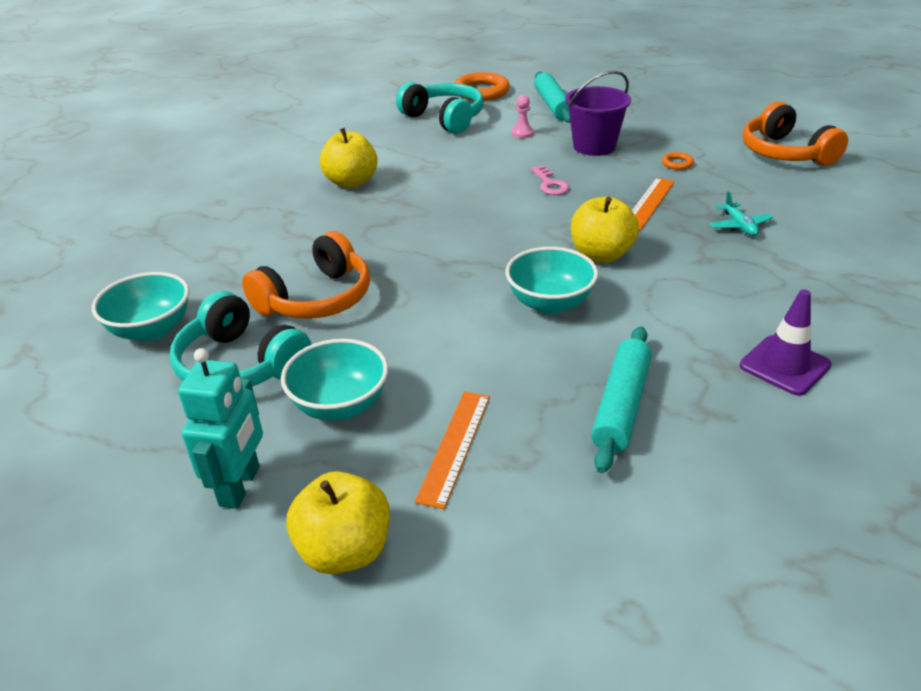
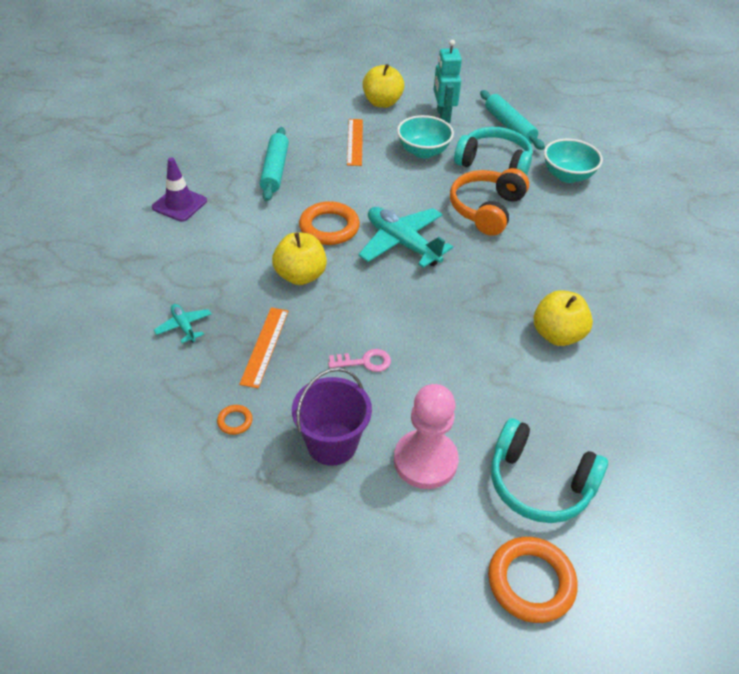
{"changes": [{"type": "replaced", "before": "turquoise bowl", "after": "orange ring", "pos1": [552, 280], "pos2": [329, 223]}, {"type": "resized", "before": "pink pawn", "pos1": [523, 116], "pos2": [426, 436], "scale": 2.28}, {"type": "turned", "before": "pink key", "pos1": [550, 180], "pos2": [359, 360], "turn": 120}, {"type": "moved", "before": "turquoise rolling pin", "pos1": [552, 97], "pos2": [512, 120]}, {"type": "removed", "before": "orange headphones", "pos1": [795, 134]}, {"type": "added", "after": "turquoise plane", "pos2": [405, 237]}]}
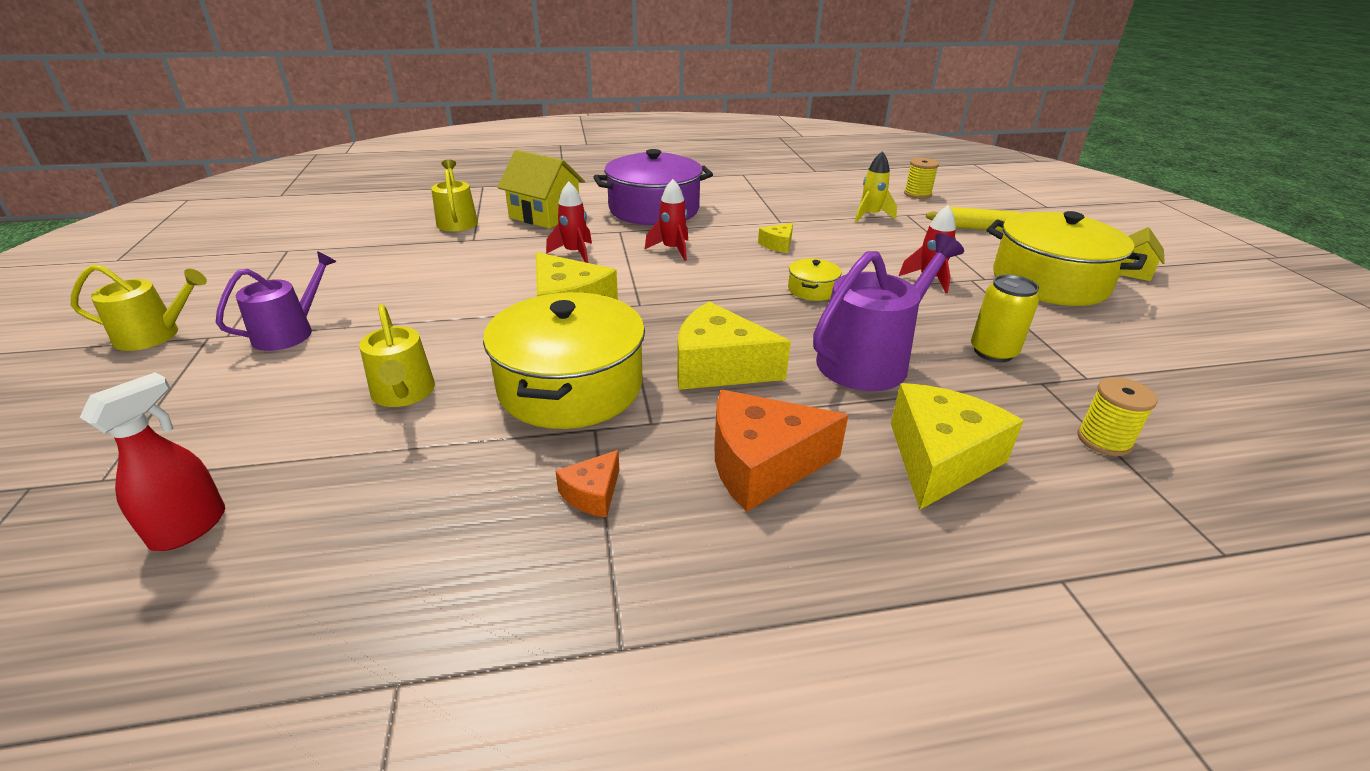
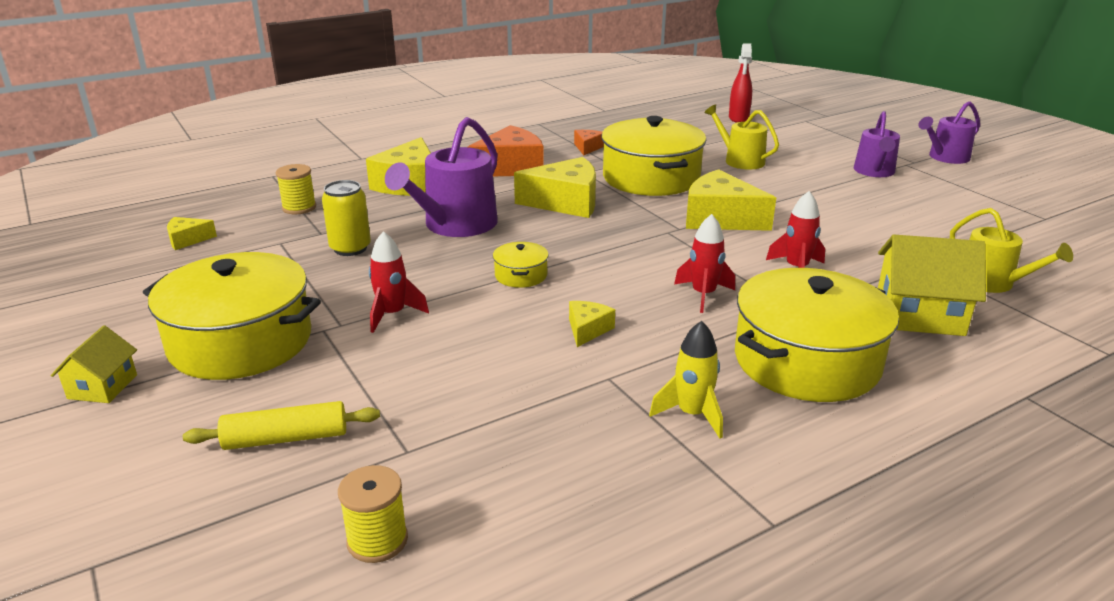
{"changes": [{"type": "recoloured", "before": "yellow watering can", "after": "purple watering can", "pos1": [139, 307], "pos2": [949, 132]}, {"type": "recoloured", "before": "purple pot", "after": "yellow pot", "pos1": [653, 187], "pos2": [817, 335]}, {"type": "moved", "before": "yellow rocket", "pos1": [876, 186], "pos2": [686, 379]}, {"type": "added", "after": "yellow cheese", "pos2": [192, 233]}]}
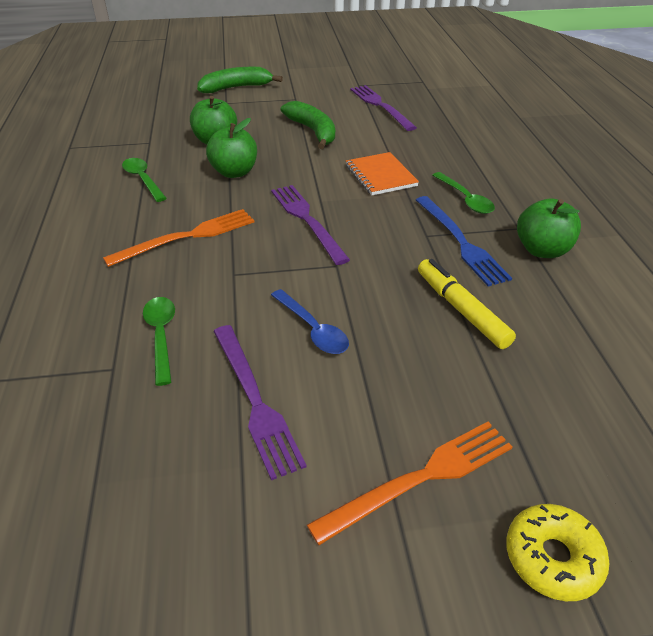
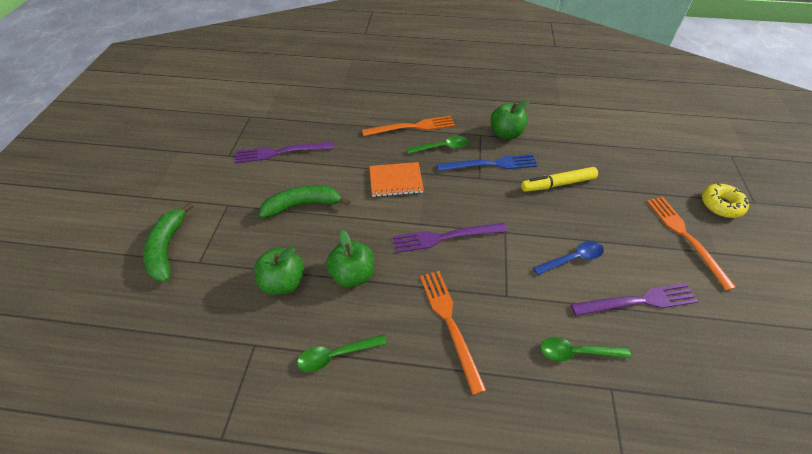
{"changes": [{"type": "added", "after": "orange fork", "pos2": [408, 126]}]}
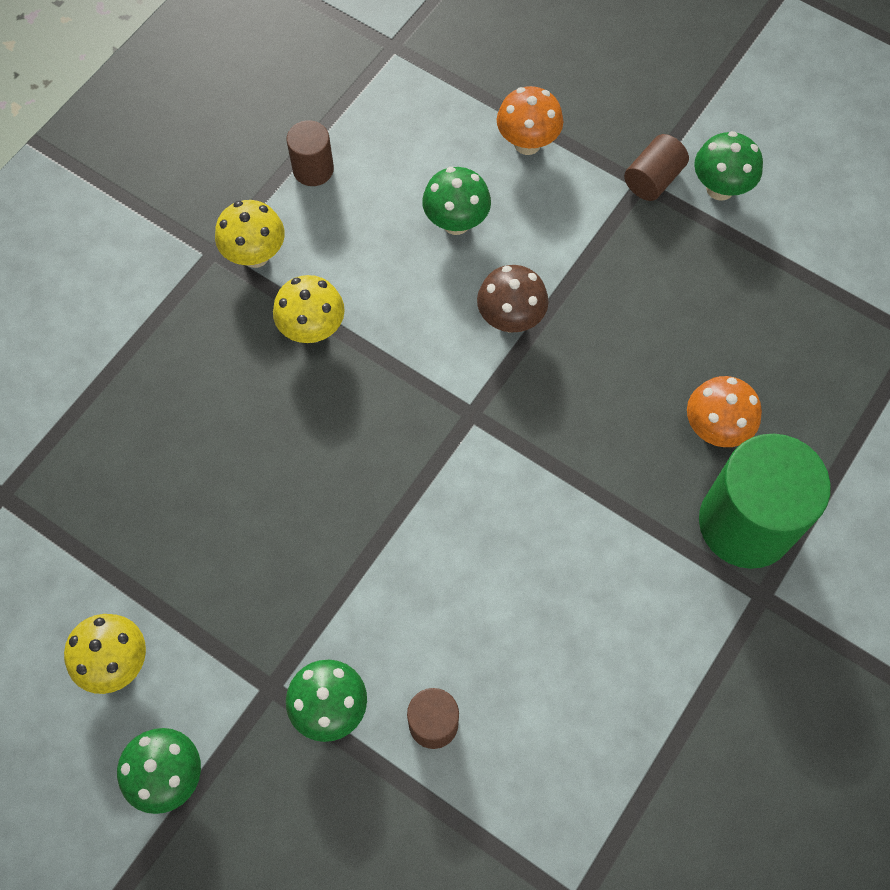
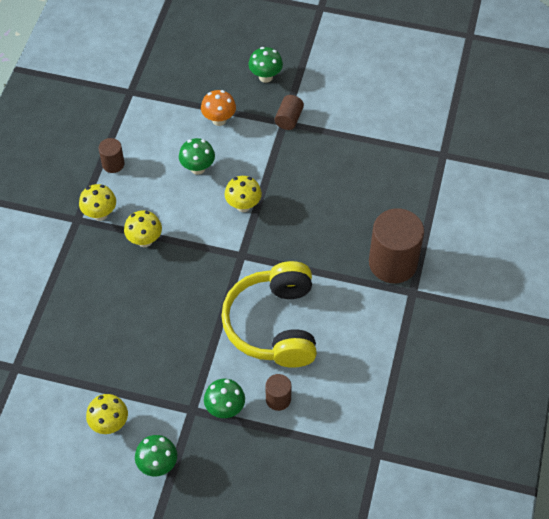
{"changes": [{"type": "recoloured", "before": "brown mushroom", "after": "yellow mushroom", "pos1": [512, 298], "pos2": [243, 194]}, {"type": "removed", "before": "orange mushroom", "pos1": [724, 411]}, {"type": "moved", "before": "green mushroom", "pos1": [728, 166], "pos2": [266, 65]}, {"type": "recoloured", "before": "green cylinder", "after": "brown cylinder", "pos1": [765, 501], "pos2": [396, 245]}, {"type": "added", "after": "yellow headphones", "pos2": [269, 314]}]}
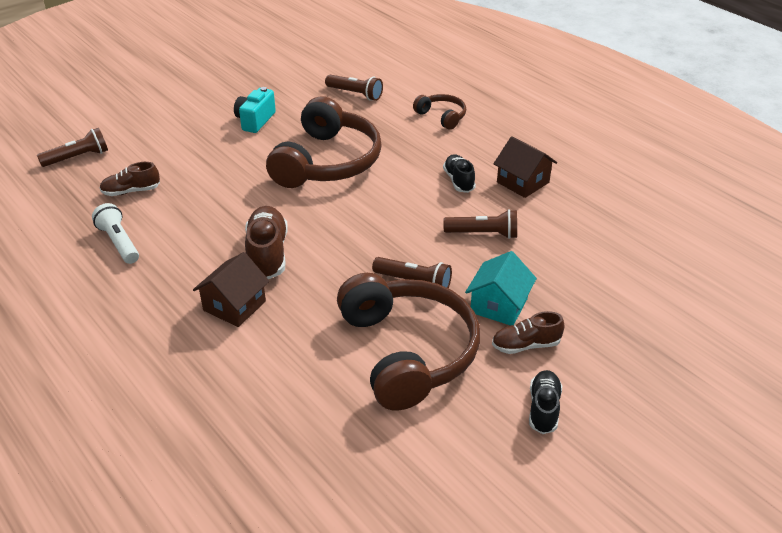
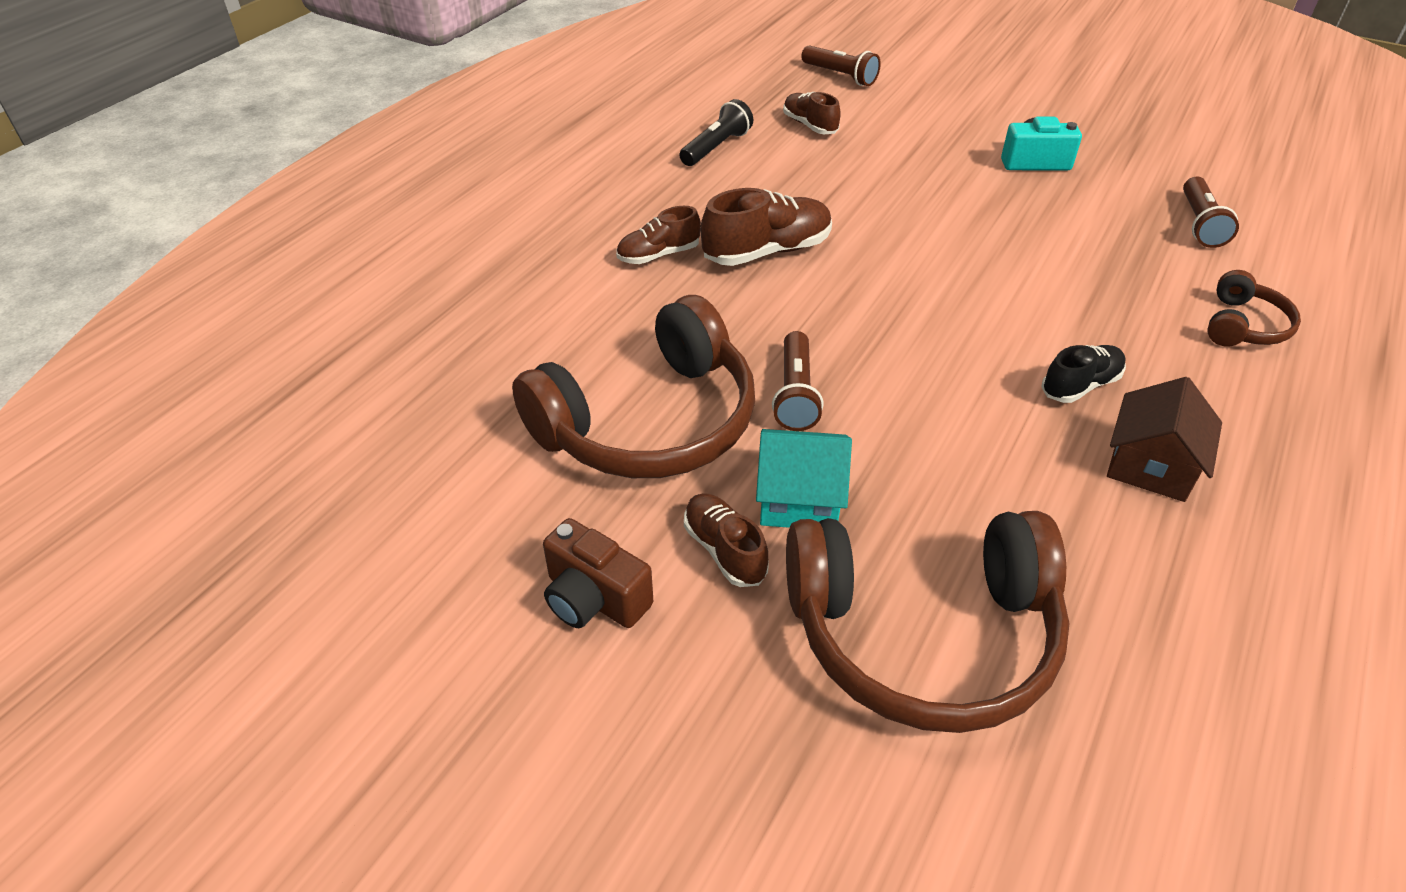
{"changes": [{"type": "recoloured", "before": "white flashlight", "after": "black flashlight", "pos1": [115, 233], "pos2": [716, 132]}, {"type": "replaced", "before": "brown house", "after": "brown shoe", "pos1": [231, 289], "pos2": [658, 235]}, {"type": "moved", "before": "brown headphones", "pos1": [324, 142], "pos2": [928, 622]}, {"type": "removed", "before": "brown flashlight", "pos1": [480, 224]}, {"type": "replaced", "before": "black shoe", "after": "brown camera", "pos1": [545, 402], "pos2": [598, 573]}]}
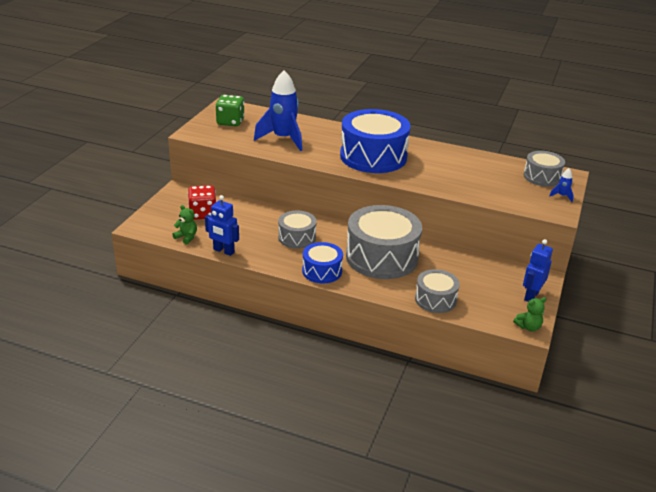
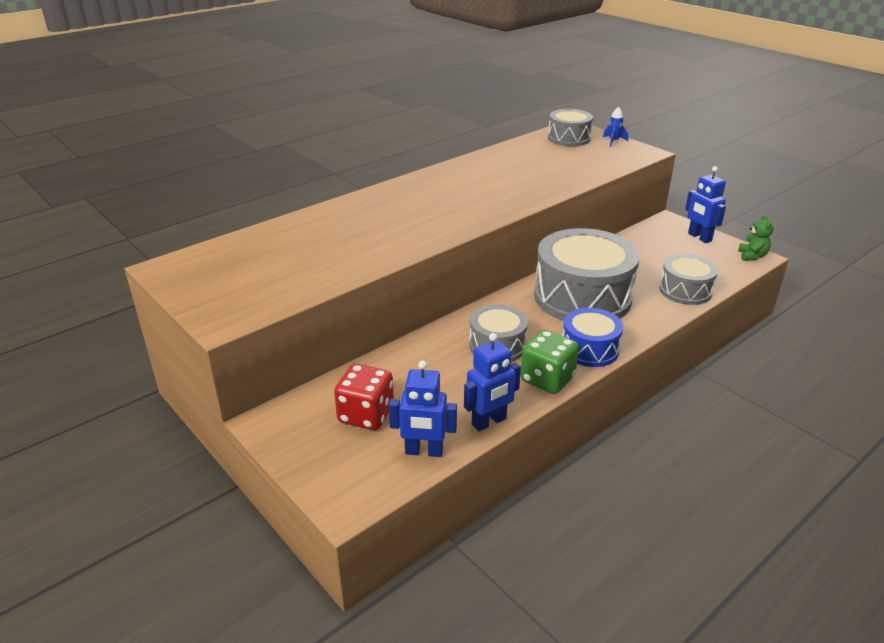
{"changes": [{"type": "replaced", "before": "green teddy bear", "after": "blue robot", "pos1": [184, 225], "pos2": [423, 408]}, {"type": "moved", "before": "green dice", "pos1": [230, 110], "pos2": [549, 362]}, {"type": "removed", "before": "blue rocket", "pos1": [278, 111]}, {"type": "removed", "before": "blue drum", "pos1": [375, 141]}]}
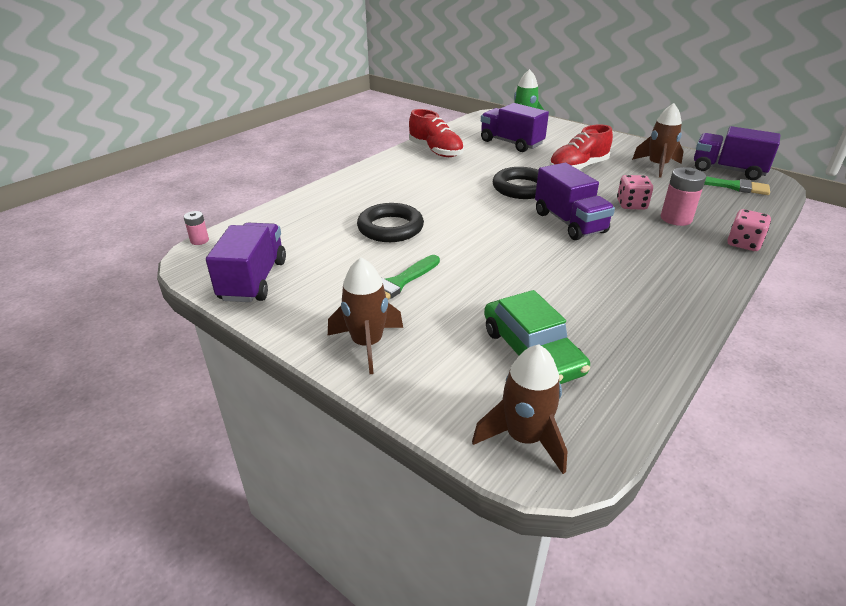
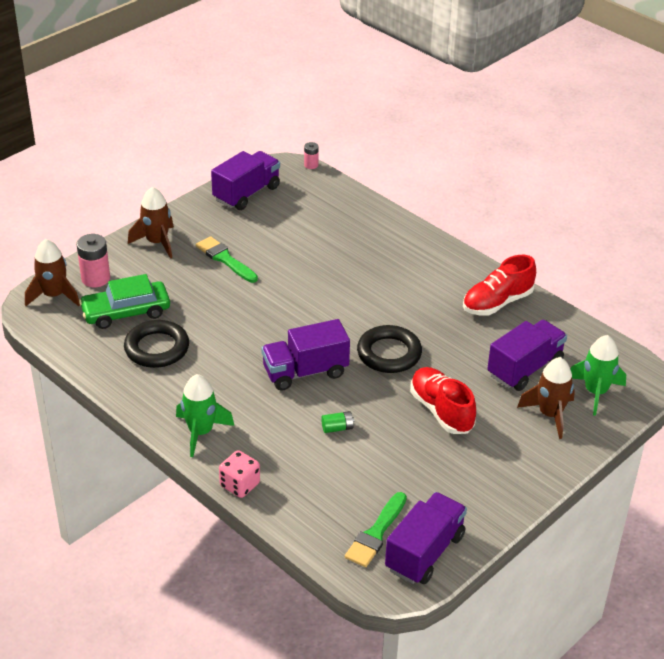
{"changes": [{"type": "turned", "before": "purple truck", "pos1": [246, 262], "pos2": [245, 180], "turn": -60}, {"type": "moved", "before": "black ring", "pos1": [390, 222], "pos2": [156, 344]}, {"type": "replaced", "before": "pink dice", "after": "green battery", "pos1": [635, 192], "pos2": [337, 422]}, {"type": "moved", "before": "brown rocket", "pos1": [658, 140], "pos2": [546, 398]}, {"type": "moved", "before": "pink battery", "pos1": [683, 196], "pos2": [93, 260]}, {"type": "added", "after": "green rocket", "pos2": [205, 415]}]}
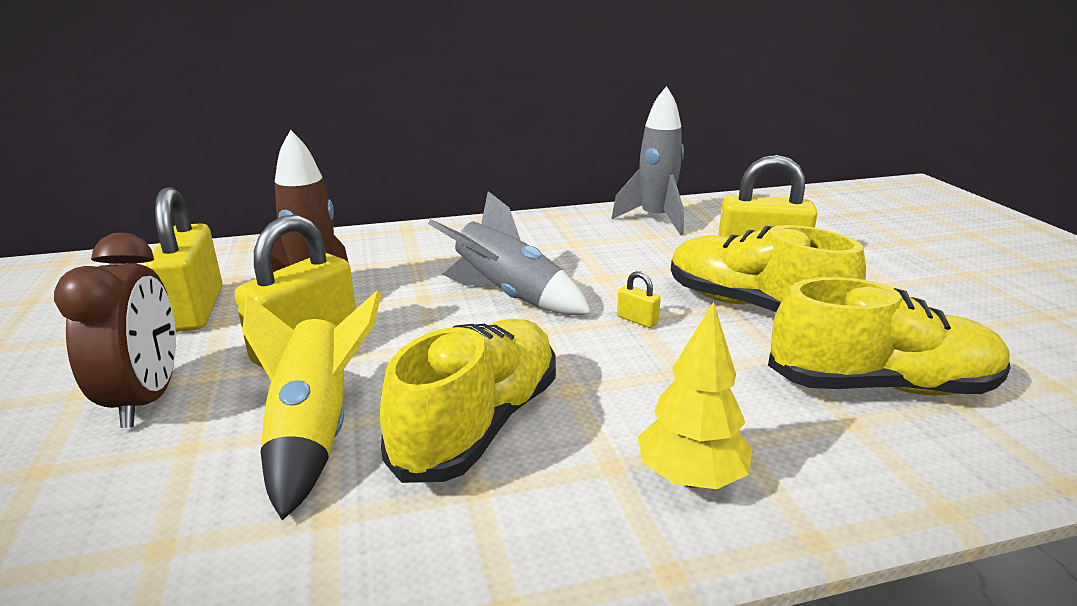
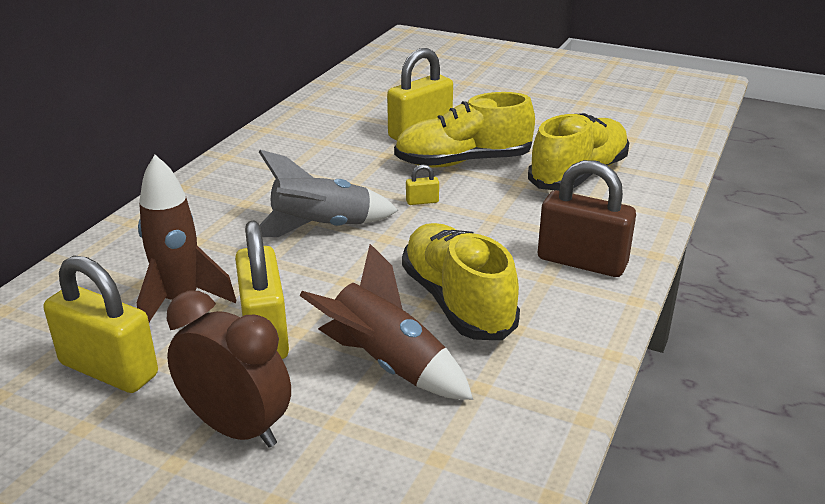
{"changes": [{"type": "recoloured", "before": "yellow rocket", "after": "brown rocket", "pos1": [312, 405], "pos2": [386, 322]}, {"type": "removed", "before": "grey rocket", "pos1": [647, 160]}, {"type": "replaced", "before": "yellow tree", "after": "brown padlock", "pos1": [695, 395], "pos2": [587, 218]}]}
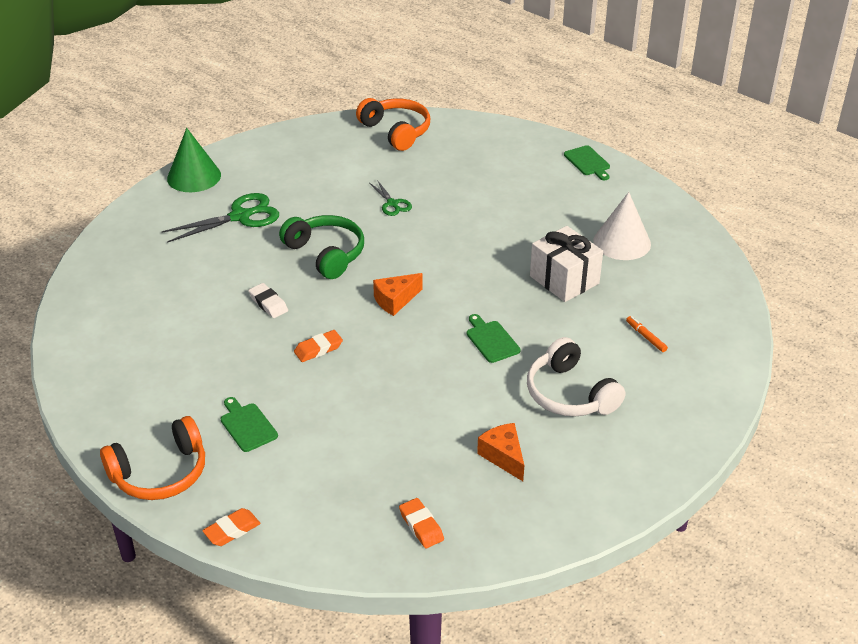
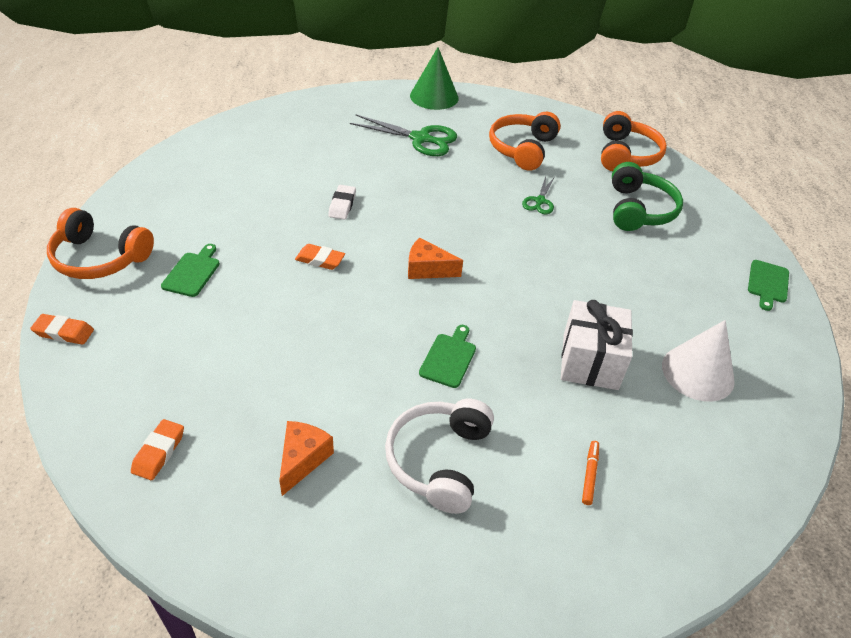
{"changes": [{"type": "moved", "before": "green headphones", "pos1": [321, 247], "pos2": [647, 196]}, {"type": "added", "after": "orange headphones", "pos2": [525, 141]}]}
